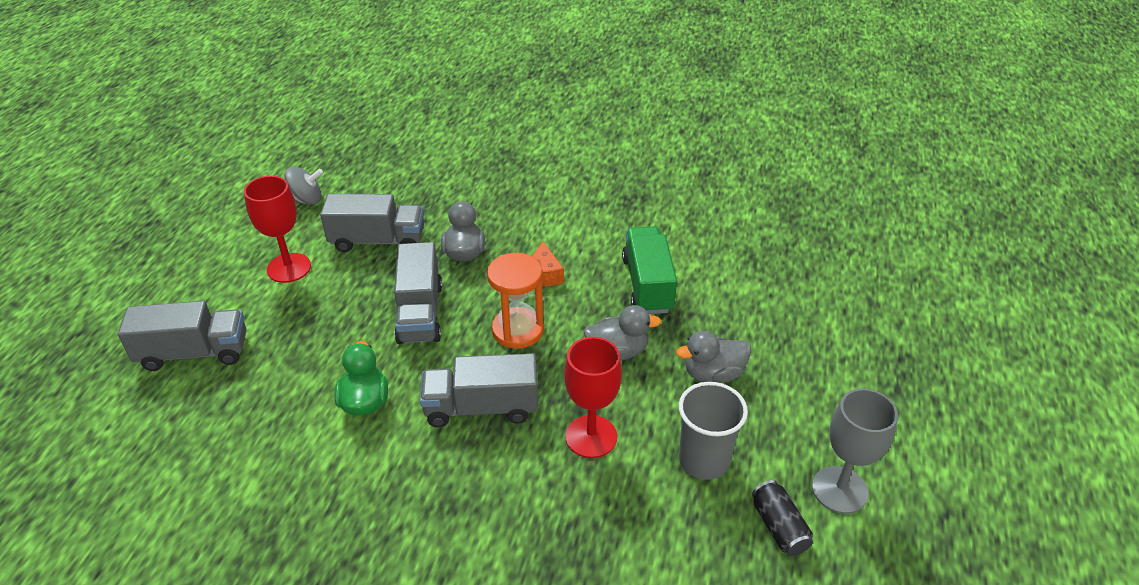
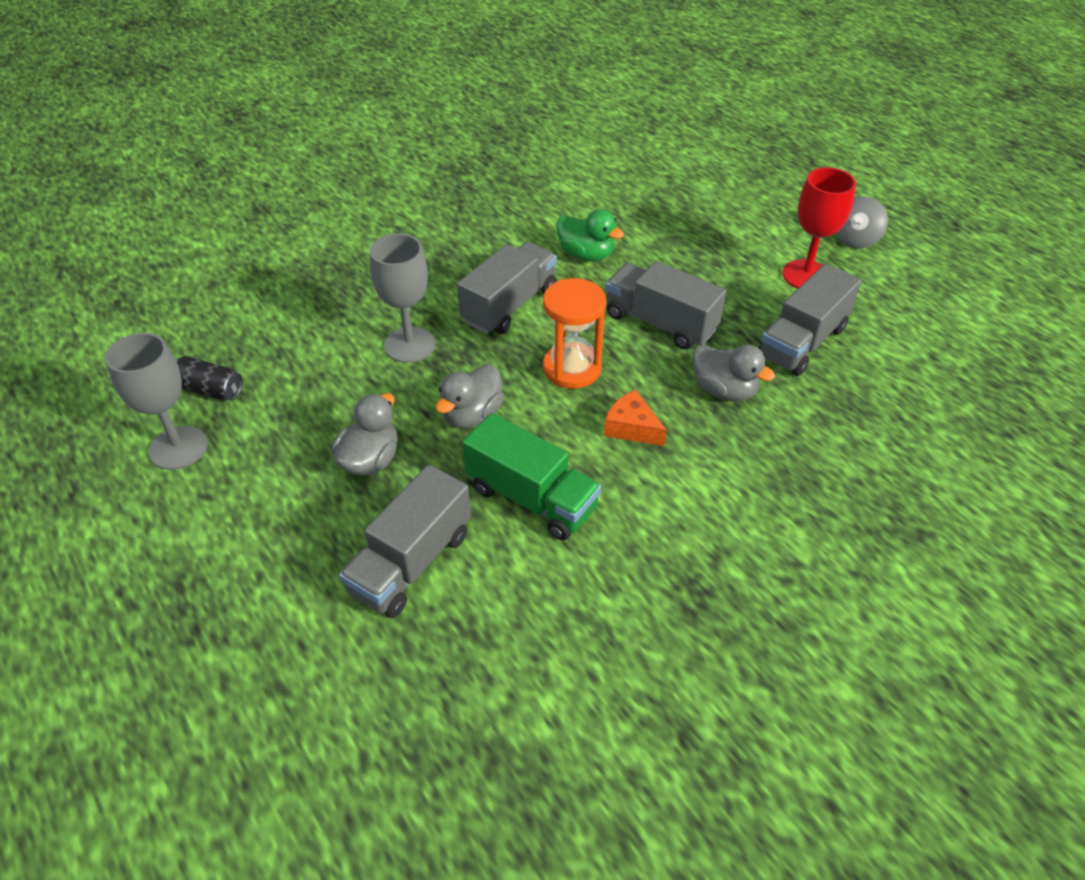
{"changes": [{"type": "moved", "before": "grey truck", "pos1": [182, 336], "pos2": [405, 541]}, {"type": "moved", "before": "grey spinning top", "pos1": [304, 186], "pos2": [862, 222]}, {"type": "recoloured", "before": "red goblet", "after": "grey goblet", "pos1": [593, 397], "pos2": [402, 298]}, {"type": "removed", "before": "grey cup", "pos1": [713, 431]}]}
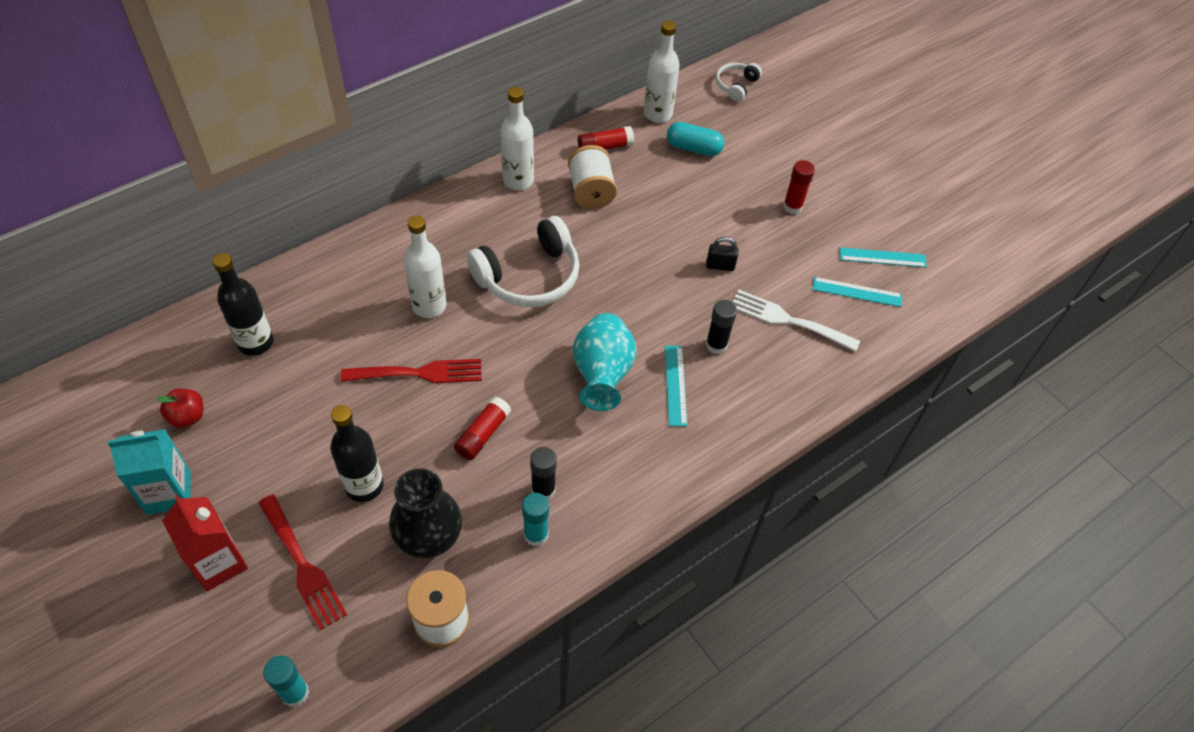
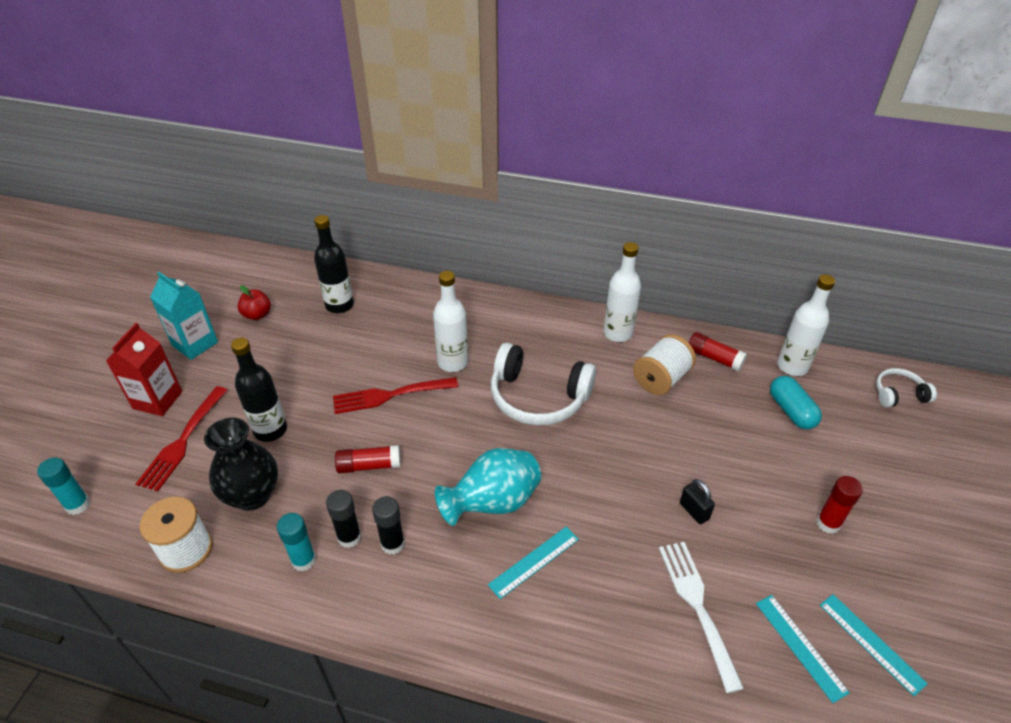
{"changes": [{"type": "turned", "before": "red fork", "pos1": [411, 371], "pos2": [395, 395], "turn": 120}, {"type": "moved", "before": "black glue stick", "pos1": [721, 327], "pos2": [388, 525]}]}
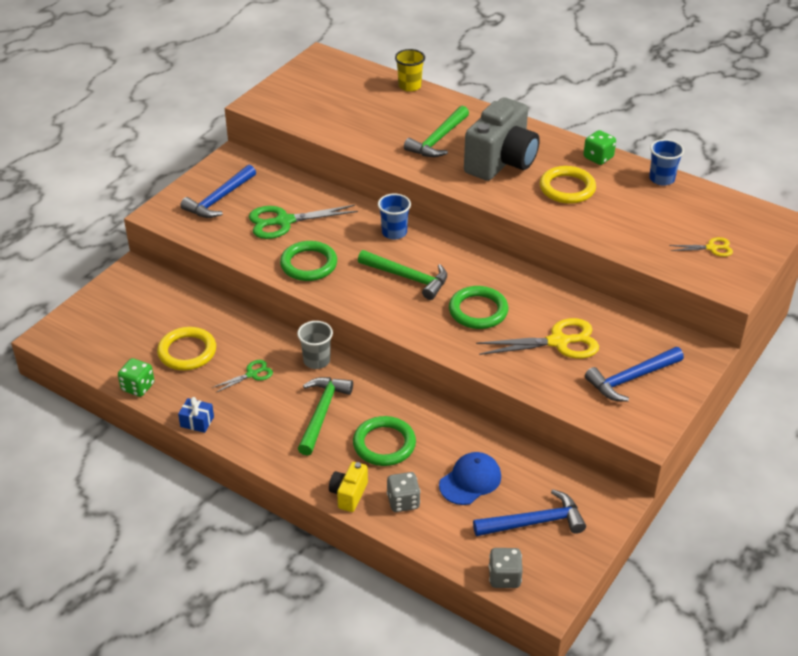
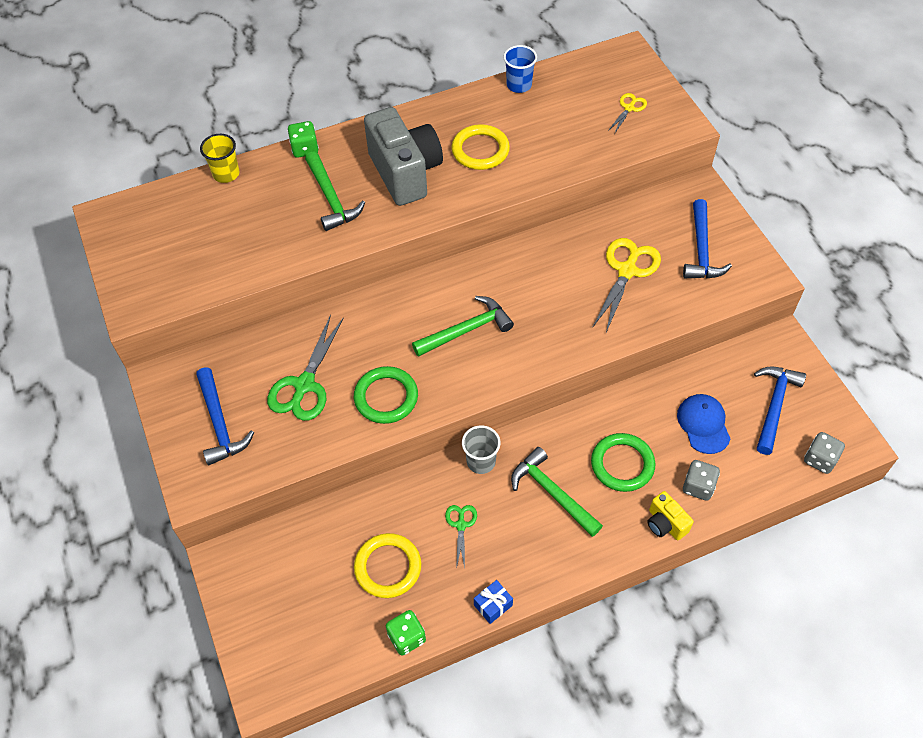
{"changes": [{"type": "removed", "before": "blue cup", "pos1": [394, 217]}, {"type": "removed", "before": "green ring", "pos1": [478, 307]}, {"type": "moved", "before": "green dice", "pos1": [599, 147], "pos2": [303, 139]}]}
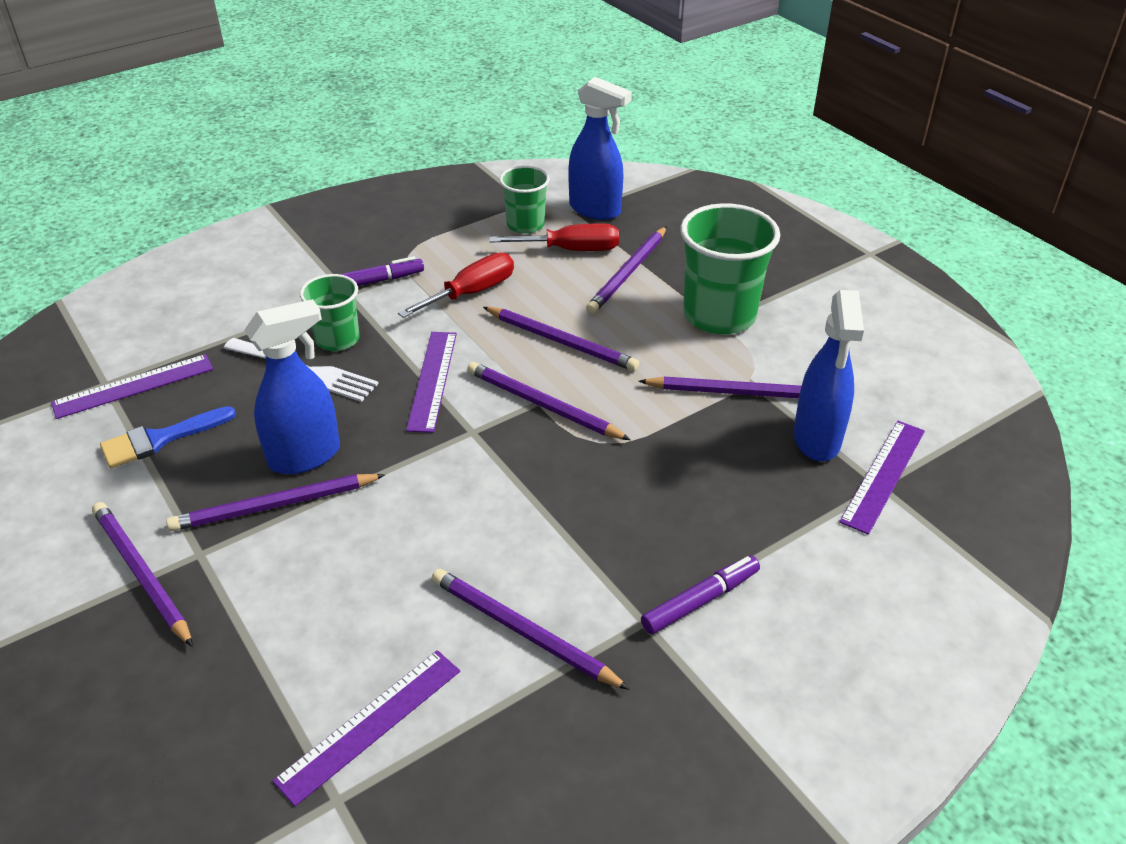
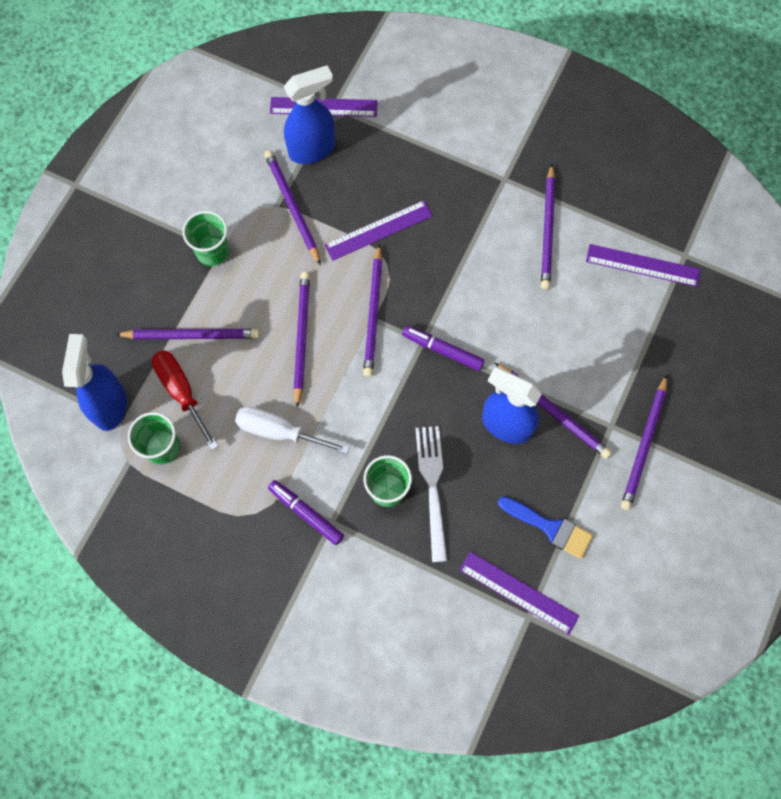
{"changes": [{"type": "recoloured", "before": "red screwdriver", "after": "white screwdriver", "pos1": [456, 285], "pos2": [292, 430]}, {"type": "moved", "before": "purple ruler", "pos1": [431, 382], "pos2": [378, 230]}, {"type": "moved", "before": "purple marker", "pos1": [700, 594], "pos2": [443, 348]}, {"type": "resized", "before": "green cup", "pos1": [730, 268], "pos2": [205, 238], "scale": 0.58}]}
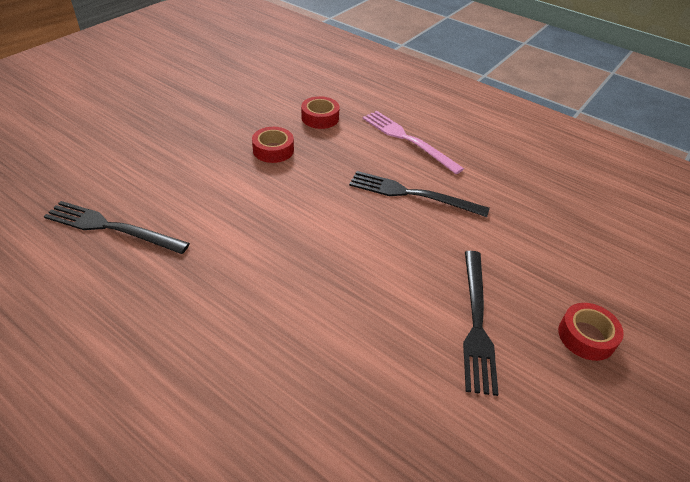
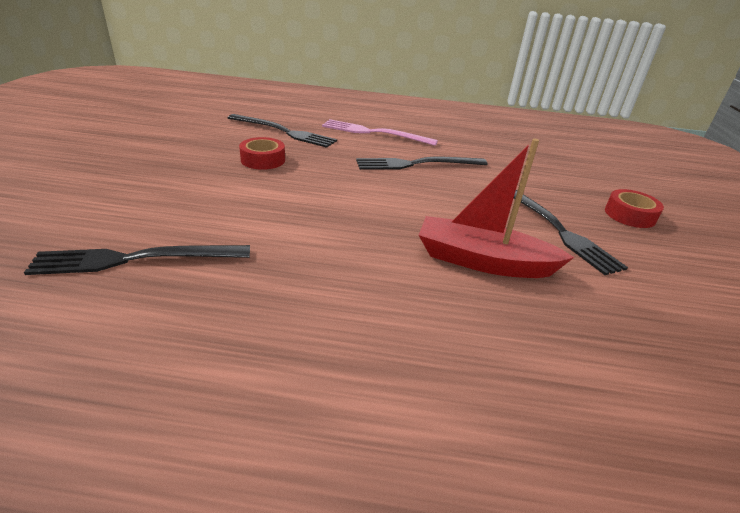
{"changes": [{"type": "replaced", "before": "red tape", "after": "black fork", "pos1": [320, 112], "pos2": [282, 131]}, {"type": "added", "after": "red boat", "pos2": [496, 208]}]}
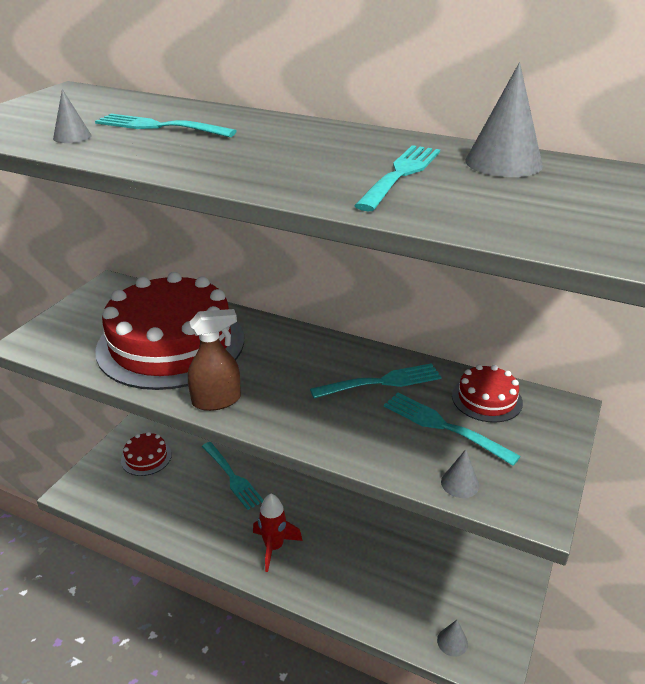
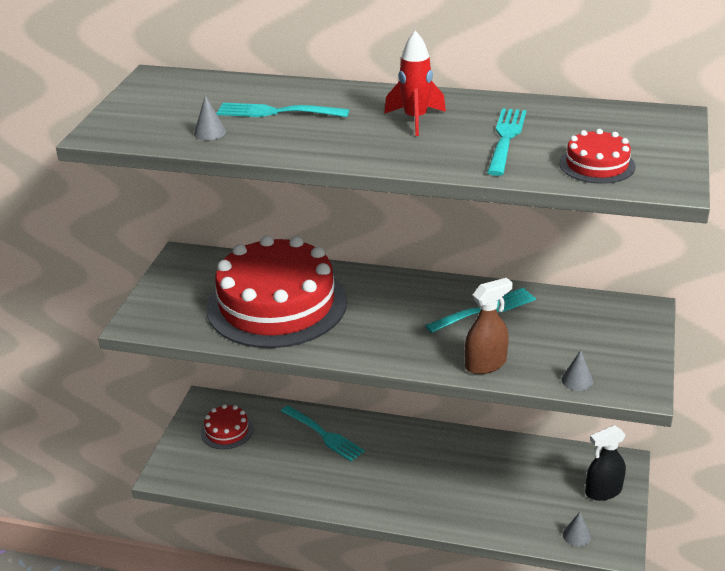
{"changes": [{"type": "moved", "before": "brown spray bottle", "pos1": [214, 360], "pos2": [489, 326]}, {"type": "moved", "before": "red rocket", "pos1": [278, 533], "pos2": [415, 83]}, {"type": "removed", "before": "turquoise fork", "pos1": [452, 429]}, {"type": "moved", "before": "red cake", "pos1": [487, 393], "pos2": [597, 156]}, {"type": "removed", "before": "grey cone", "pos1": [504, 119]}, {"type": "added", "after": "black spray bottle", "pos2": [605, 463]}]}
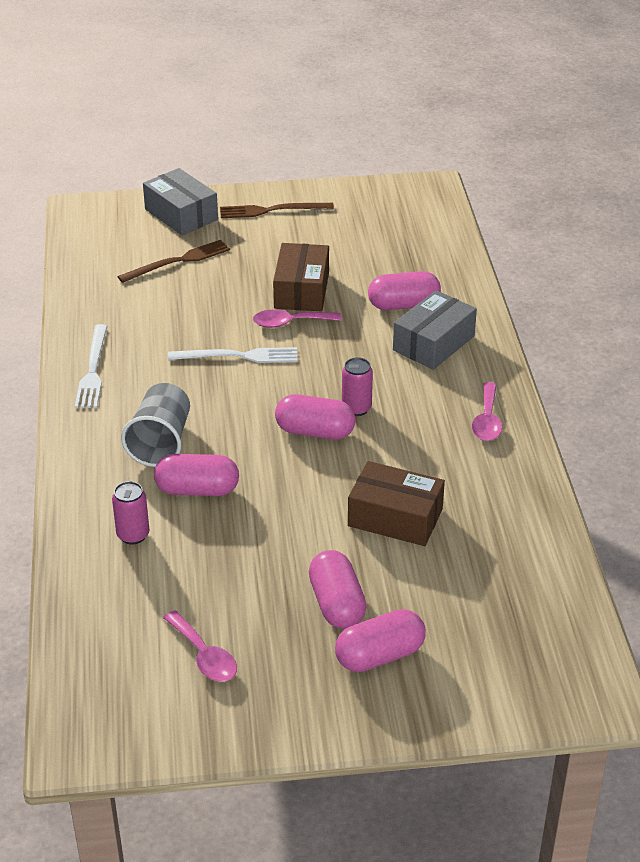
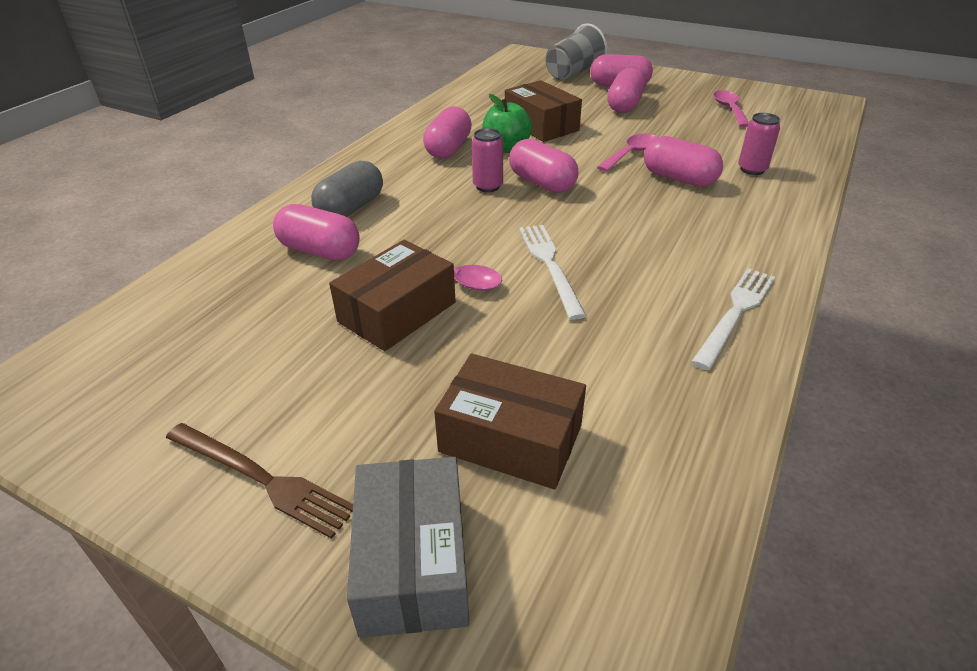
{"changes": [{"type": "replaced", "before": "brown fork", "after": "brown box", "pos1": [173, 261], "pos2": [510, 421]}, {"type": "moved", "before": "grey cup", "pos1": [155, 425], "pos2": [576, 51]}, {"type": "turned", "before": "white fork", "pos1": [232, 355], "pos2": [552, 272], "turn": 45}, {"type": "replaced", "before": "grey box", "after": "grey capsule", "pos1": [435, 330], "pos2": [347, 189]}, {"type": "moved", "before": "pink spoon", "pos1": [487, 411], "pos2": [627, 152]}, {"type": "added", "after": "pink capsule", "pos2": [447, 132]}, {"type": "added", "after": "green apple", "pos2": [507, 123]}]}
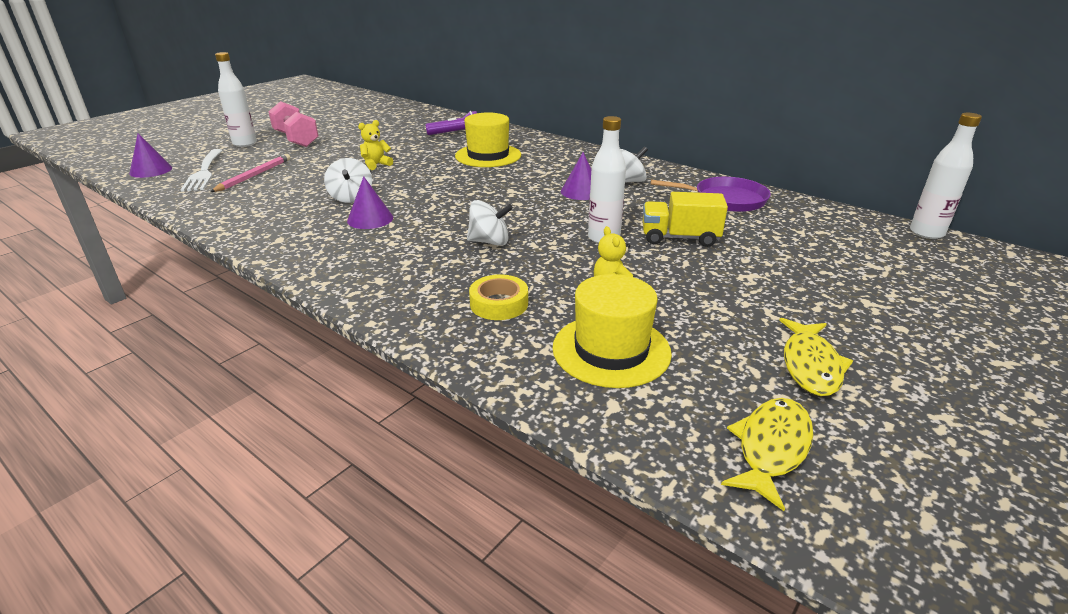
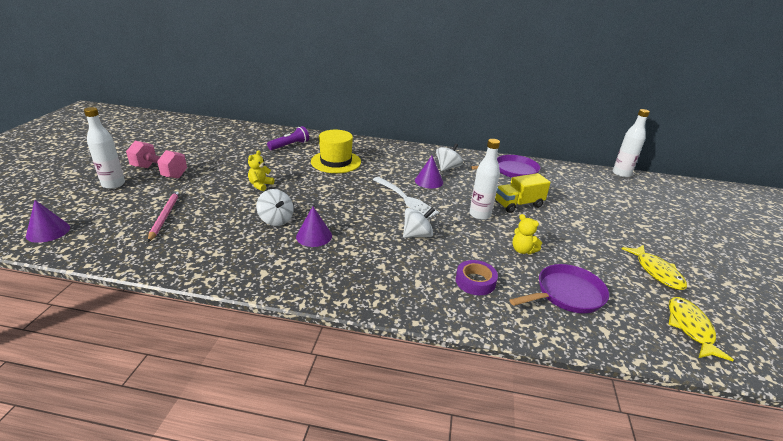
{"changes": [{"type": "moved", "before": "white fork", "pos1": [201, 170], "pos2": [406, 198]}, {"type": "recoloured", "before": "yellow tape", "after": "purple tape", "pos1": [498, 297], "pos2": [477, 277]}, {"type": "replaced", "before": "yellow hat", "after": "purple pan", "pos1": [612, 331], "pos2": [559, 288]}]}
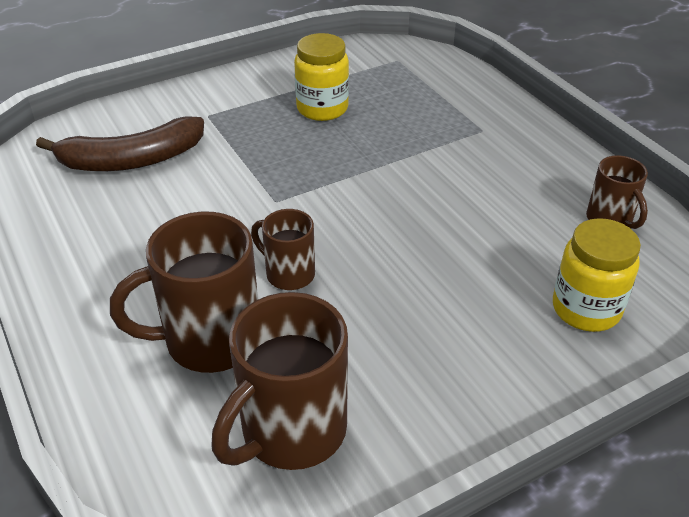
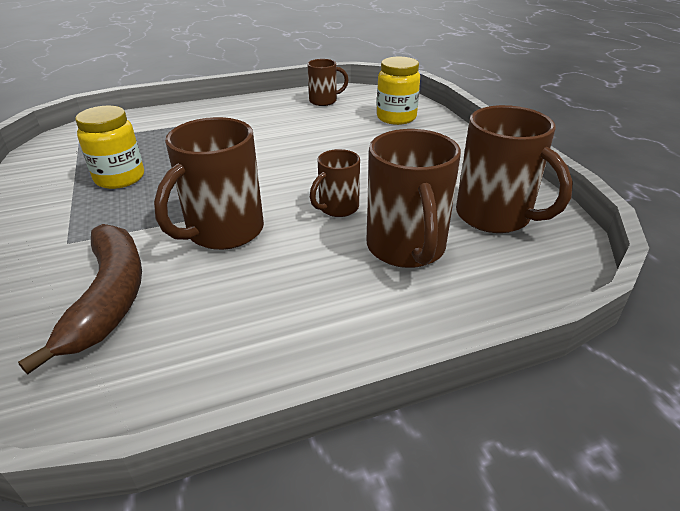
{"changes": [{"type": "added", "after": "brown mug", "pos2": [209, 183]}]}
